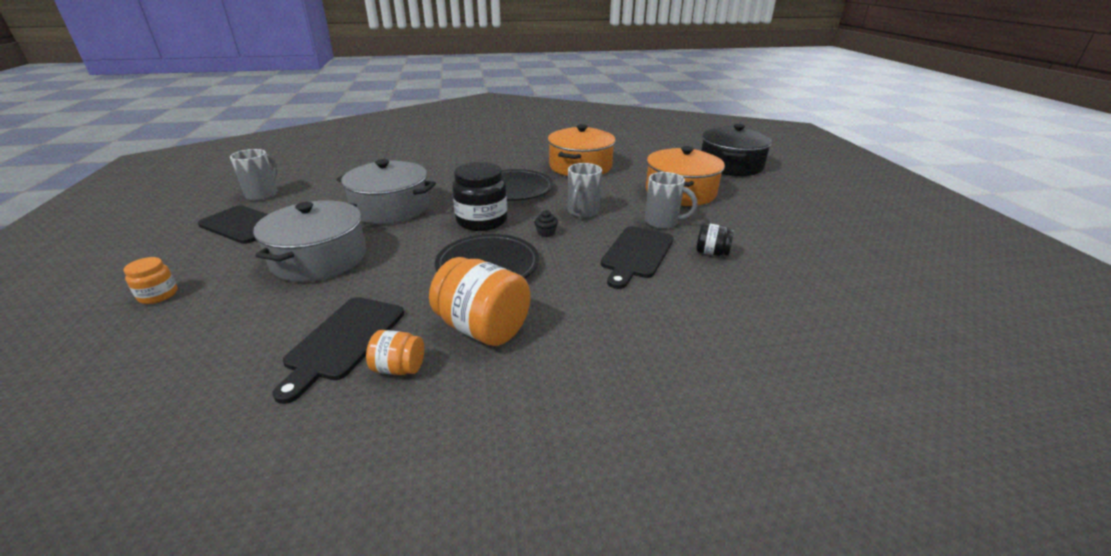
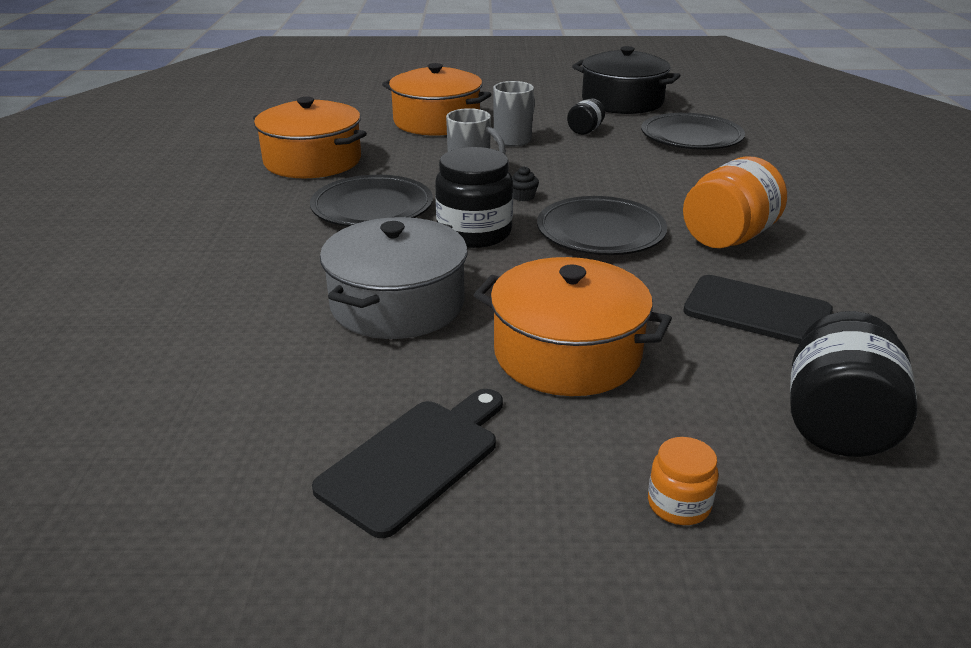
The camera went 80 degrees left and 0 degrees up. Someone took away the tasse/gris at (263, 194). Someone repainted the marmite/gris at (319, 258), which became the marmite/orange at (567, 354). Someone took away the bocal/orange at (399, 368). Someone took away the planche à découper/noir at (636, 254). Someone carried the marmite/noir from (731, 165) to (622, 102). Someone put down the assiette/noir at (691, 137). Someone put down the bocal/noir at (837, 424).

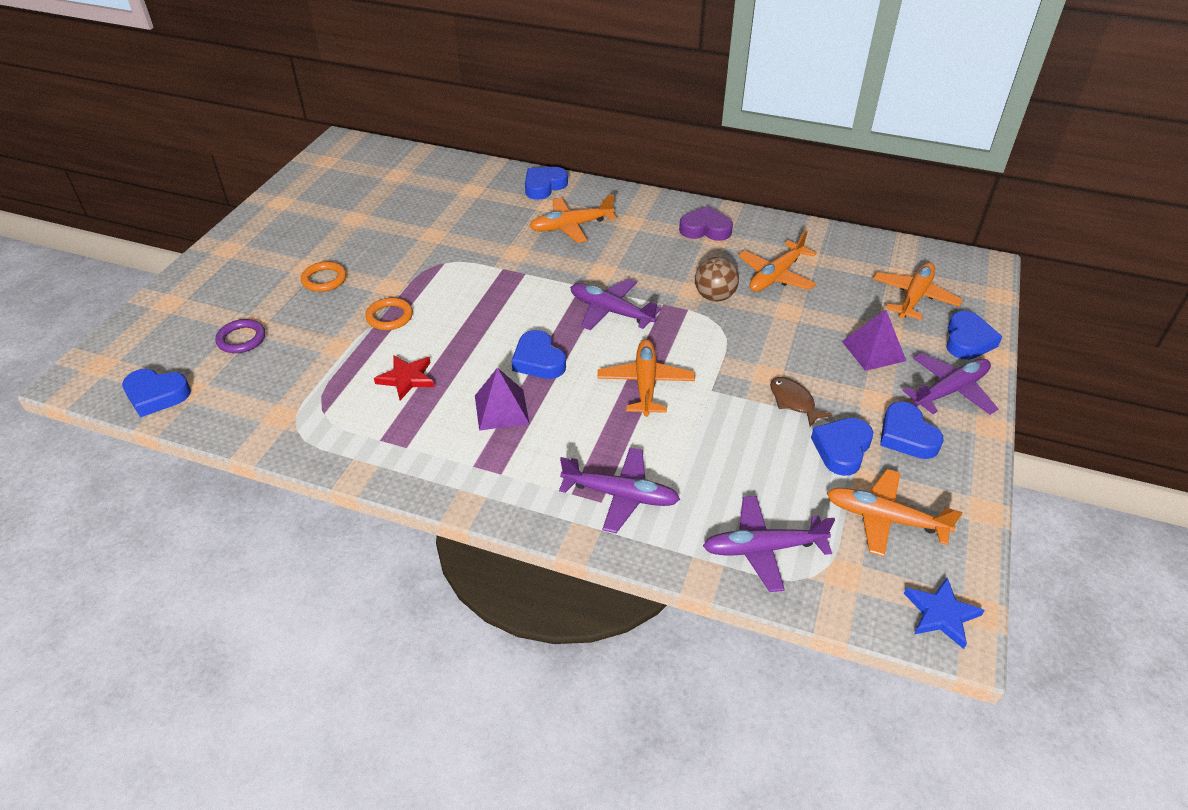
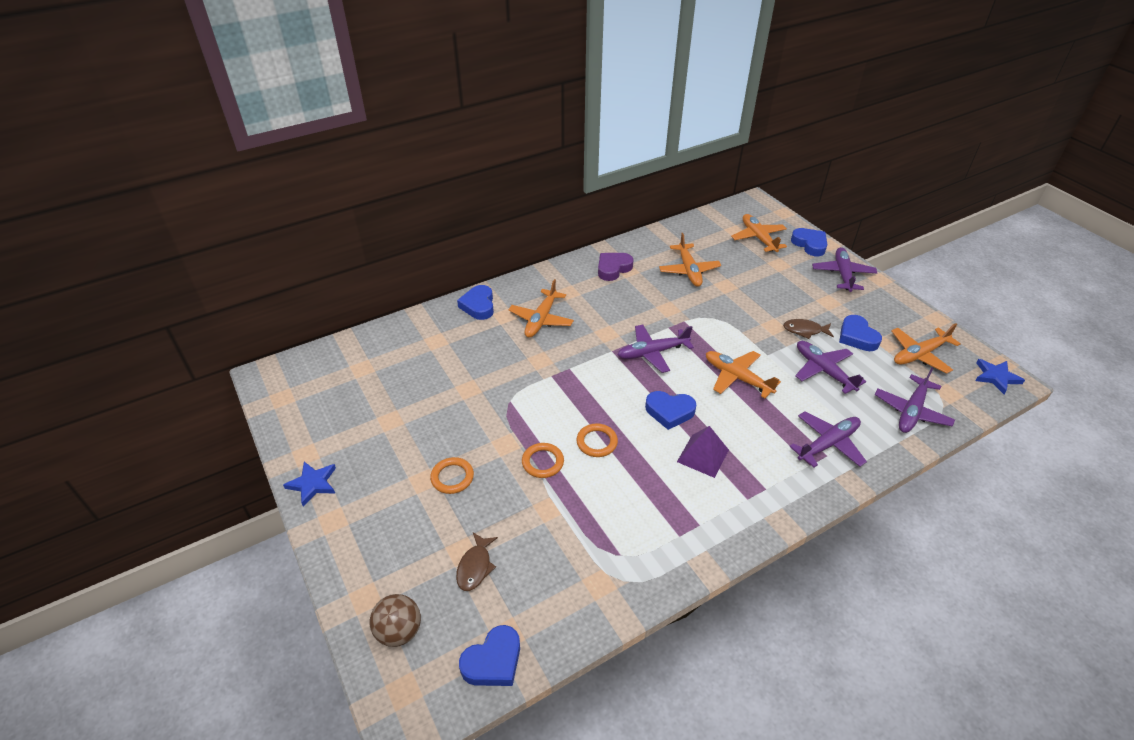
The camera went 50 degrees left and 0 degrees up. Someone swapped the anneau/violet at (241, 339) for the poisson/marron at (475, 566). Someone took away the étoile/rouge at (406, 378). Someone carried the balle/marron from (714, 296) to (399, 631). Someone took away the pyramide/violet at (873, 351). Someone took away the cœur/bleu at (906, 436). Someone put down the étoile/bleu at (313, 484). Someone put down the anneau/orange at (597, 442). Someone put down the avion/violet at (824, 371).

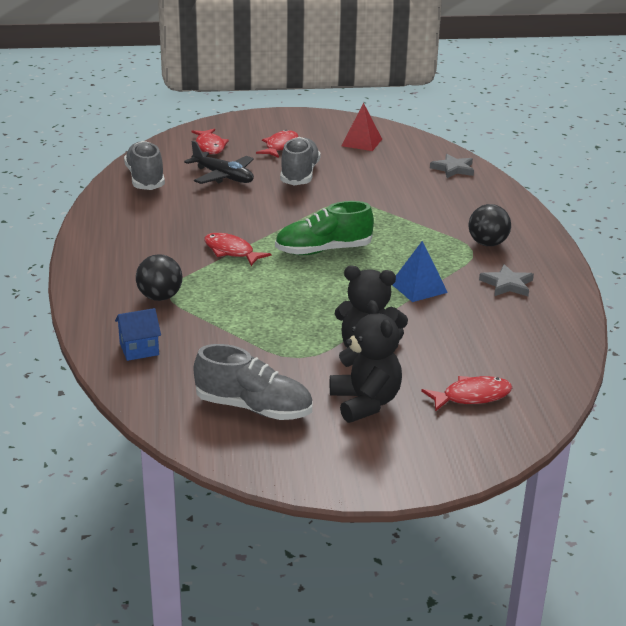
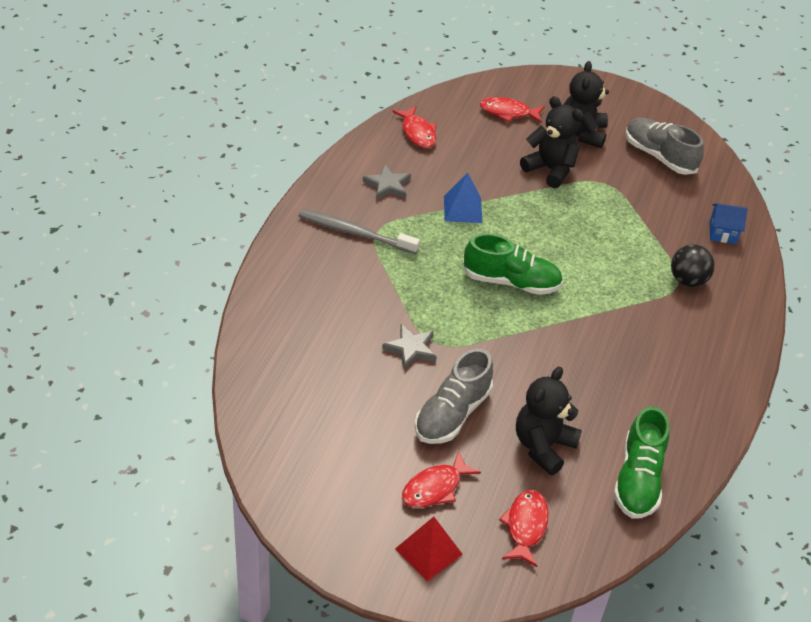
The camera went 155 degrees left and 15 degrees up. Someone repainted the chaussure/gris at (145, 179), which became the chaussure/vert at (638, 479). Someone swapped the avion/noir at (223, 176) for the ours en peluche/noir at (543, 446). Someone carried the poisson/rouge from (231, 251) to (417, 133). Someone carried the pyramide/rouge from (361, 142) to (429, 551). Someone carried the étoile/gris from (453, 169) to (411, 349). Someone swapped the balle/noir at (487, 244) for the brosse à dents/gris at (355, 233).

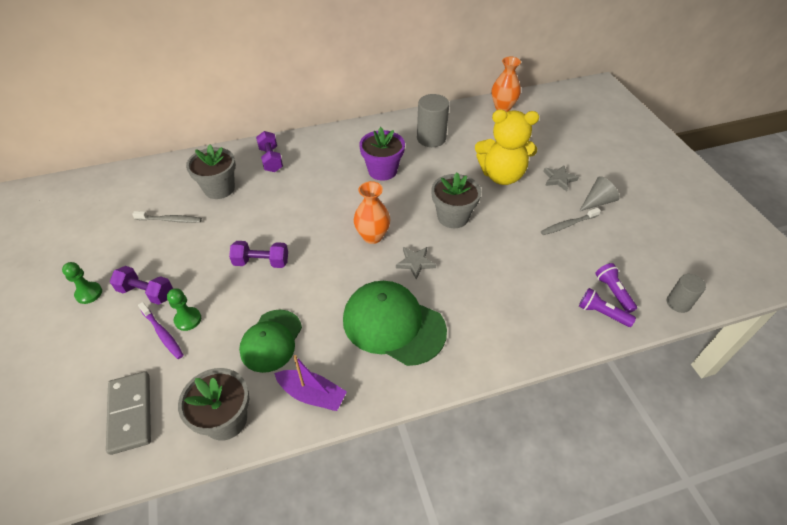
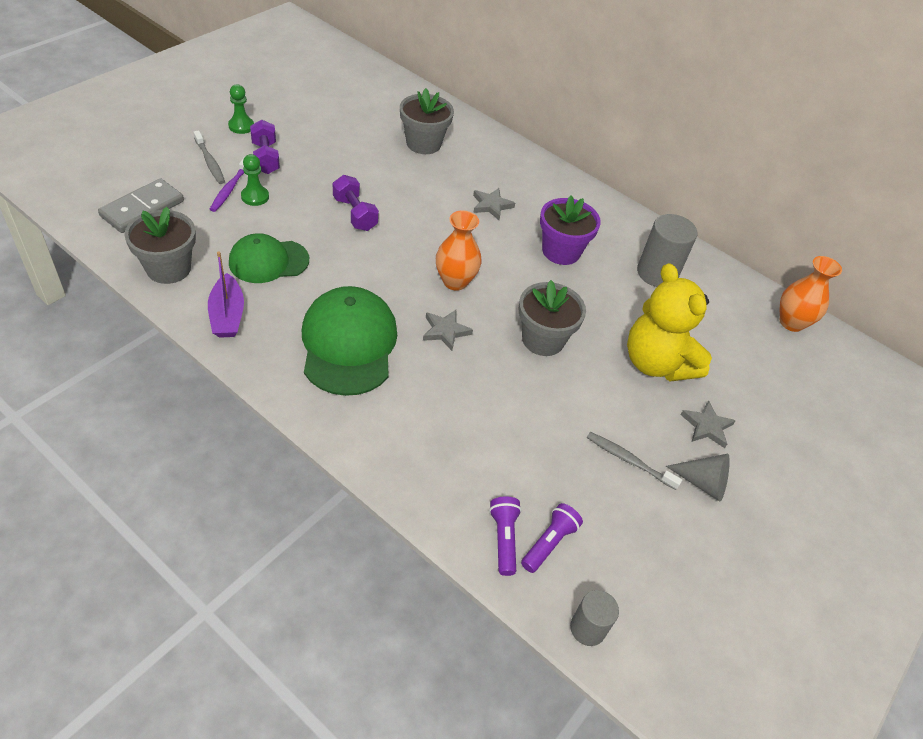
The camera went 50 degrees right and 0 degrees up. Someone carried the brosse à dents/gris from (170, 220) to (210, 162). Someone took away the haltère/violet at (271, 159). Someone put down the étoile/gris at (491, 205).

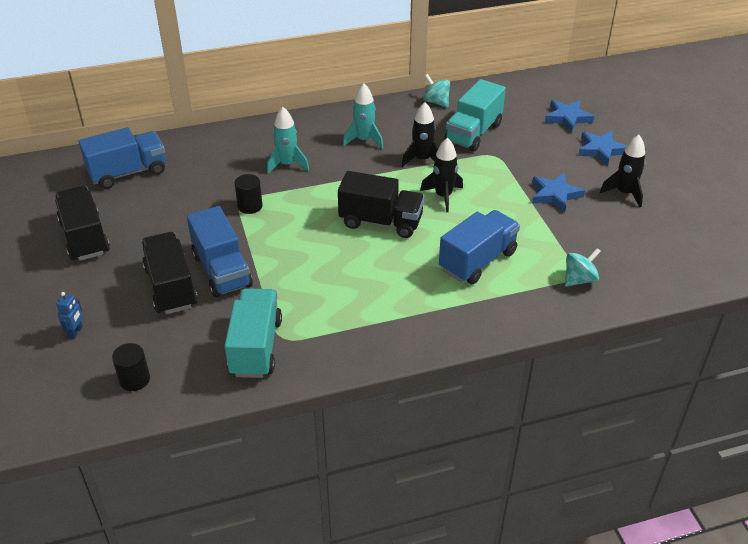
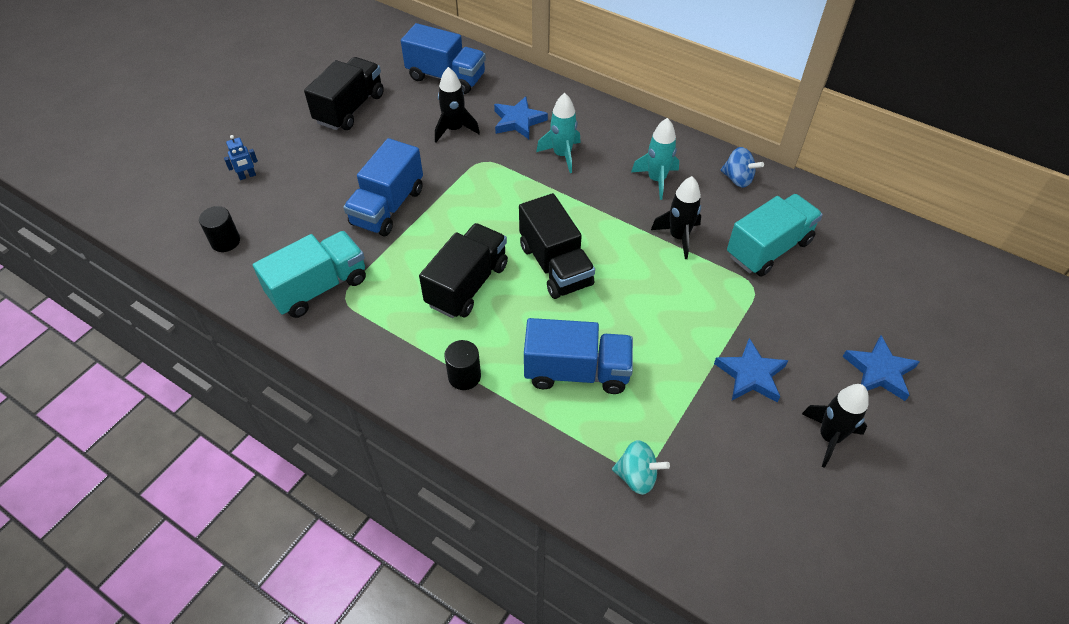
The camera went 50 degrees right and 10 degrees up. Someone carried the camion/noir from (171, 287) to (467, 285). Someone carried the cylindre/noir from (250, 206) to (464, 376). Someone carried the fusée/noir from (443, 196) to (454, 129). Someone took away the toupie/turquoise at (436, 102). Someone rotated the camion/turquoise at (473, 133) by 150 degrees clockwise. Someone carried the étoile/bleu from (567, 118) to (518, 121). Someone put down the toupie/bleu at (737, 179).

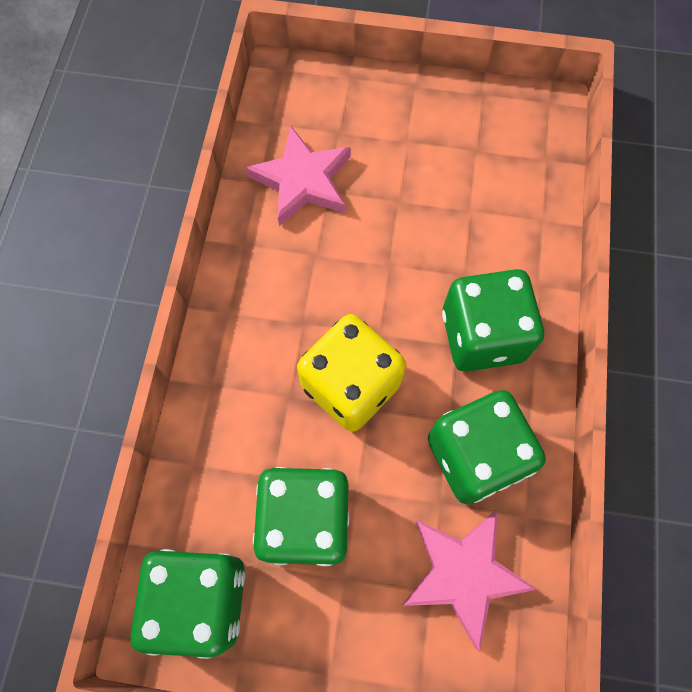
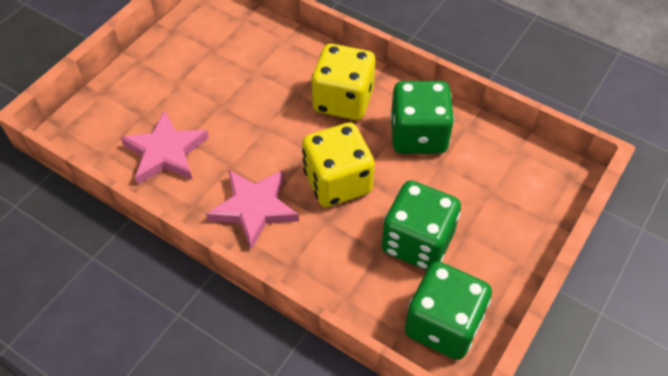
The camera went 65 degrees left and 15 degrees down. Someone carried the étoile/rose from (463, 573) to (254, 208). Someone repainted the dé/vert at (482, 336), which became the dé/jaune at (343, 100).

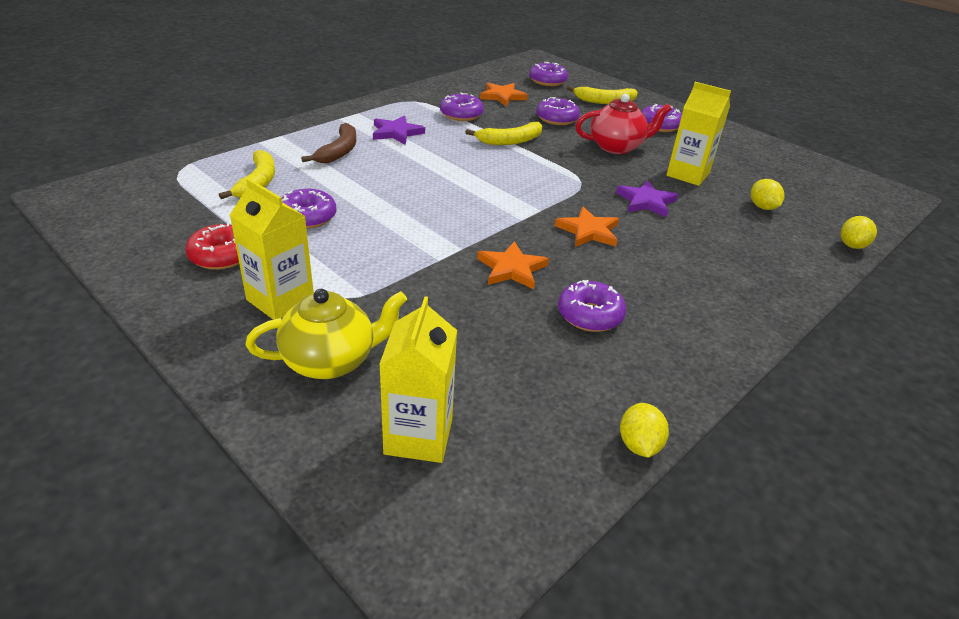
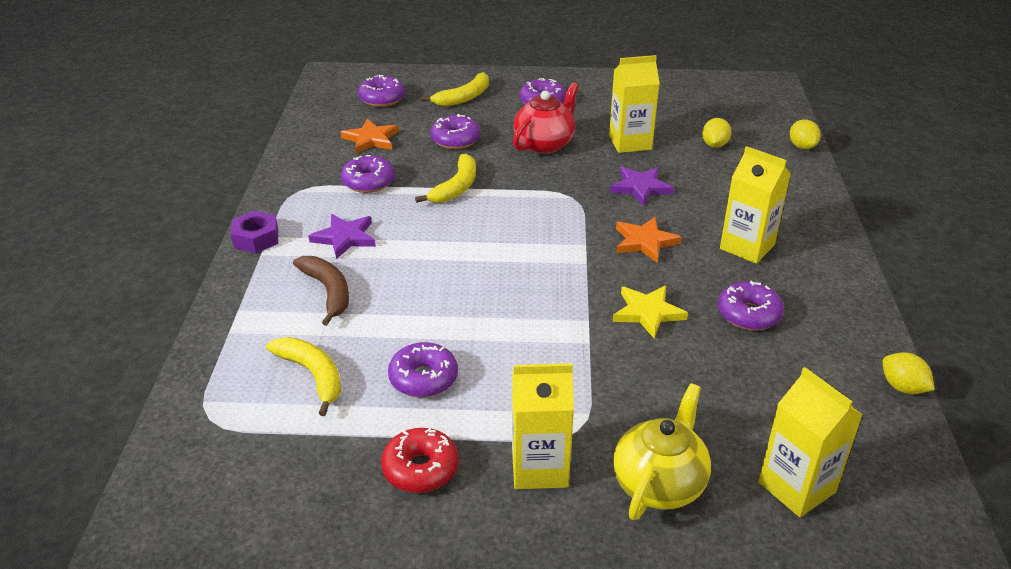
The camera went 40 degrees left and 0 degrees up. Someone repainted the étoile/orange at (512, 268), which became the étoile/jaune at (648, 312). Someone rotated the citron/jaune at (762, 207) by 75 degrees clockwise. Someone put down the écrou/violet at (256, 238). Someone put down the brique de lait/jaune at (747, 247).

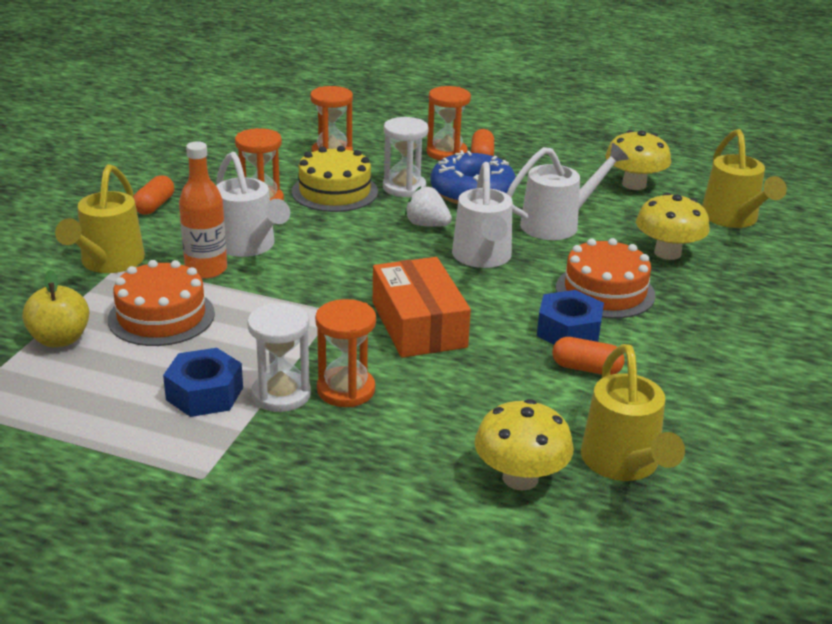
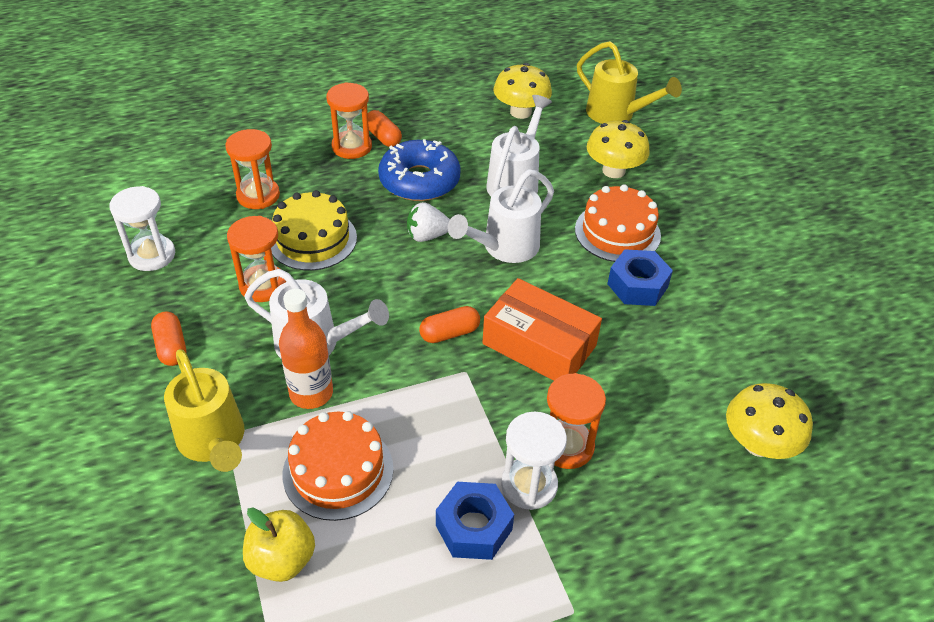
The camera went 40 degrees left and 15 degrees up. Someone carried the sablier/blanc from (404, 187) to (152, 255). Someone rotated the arrosoir/blanc at (482, 258) by 90 degrees clockwise. Someone carried the gélule/orange from (586, 368) to (449, 333). Someone took away the arrosoir/jaune at (623, 464).

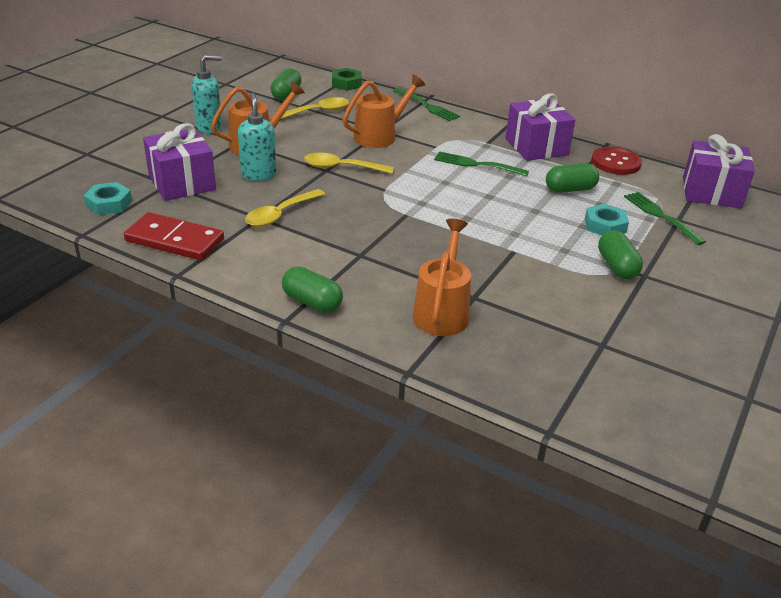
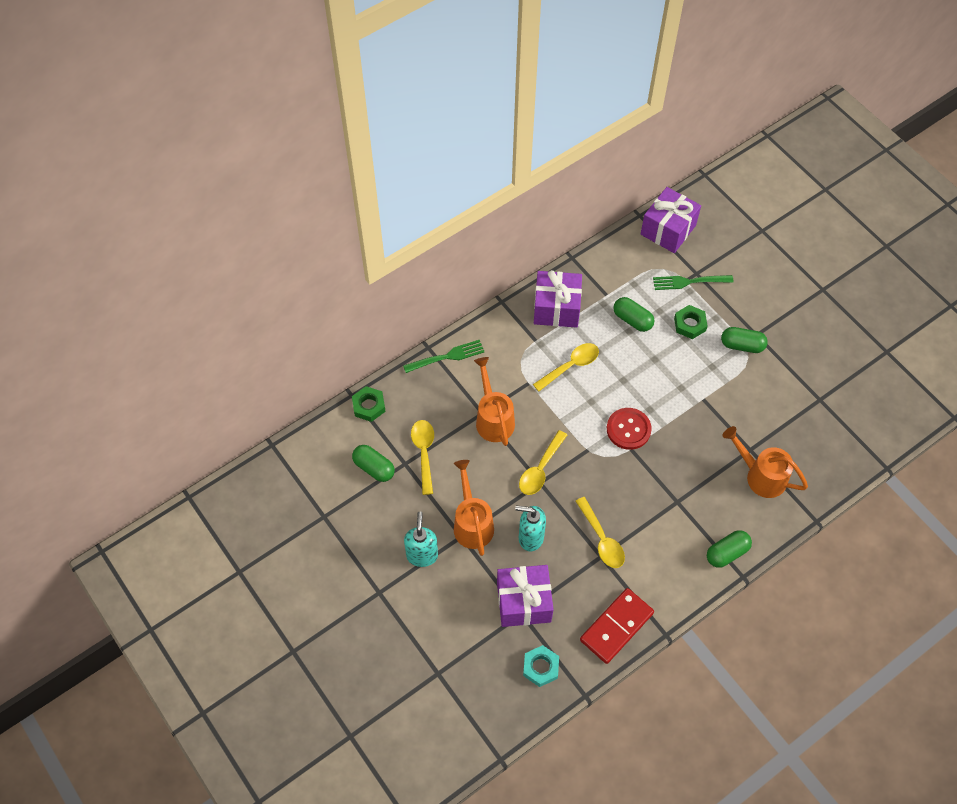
The camera went 65 degrees left and 25 degrees up. Someone swapped the fourchette/vert at (476, 164) for the cuillère/jaune at (570, 366). Someone rotated the gélule/vert at (570, 189) by 60 degrees counterclockwise. Someone repainted the écrou/turquoise at (605, 225), which became the écrou/vert at (690, 324). Someone carried the bouton/rouge from (615, 162) to (628, 429).

